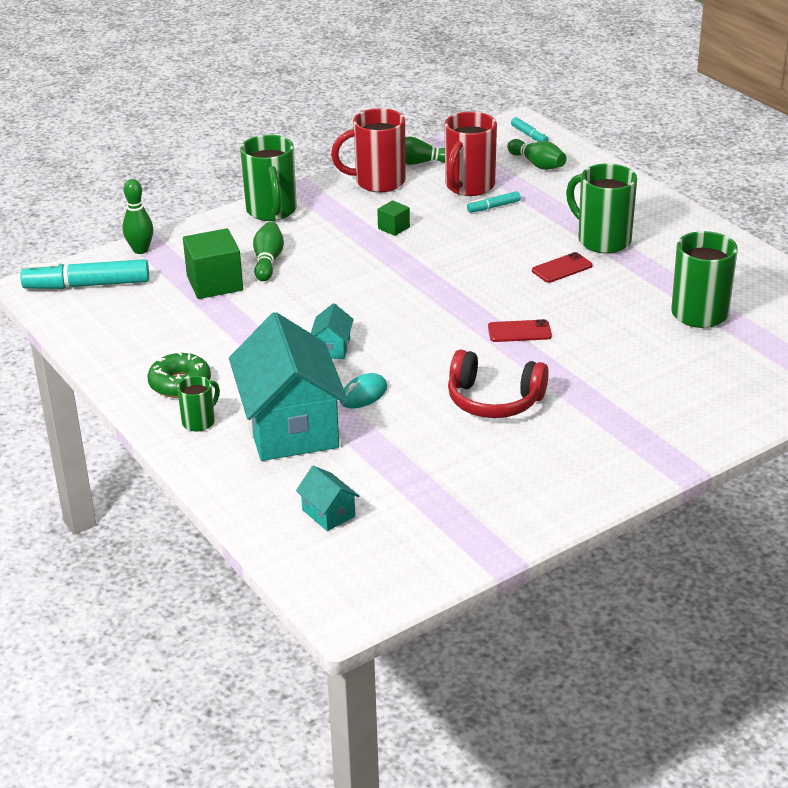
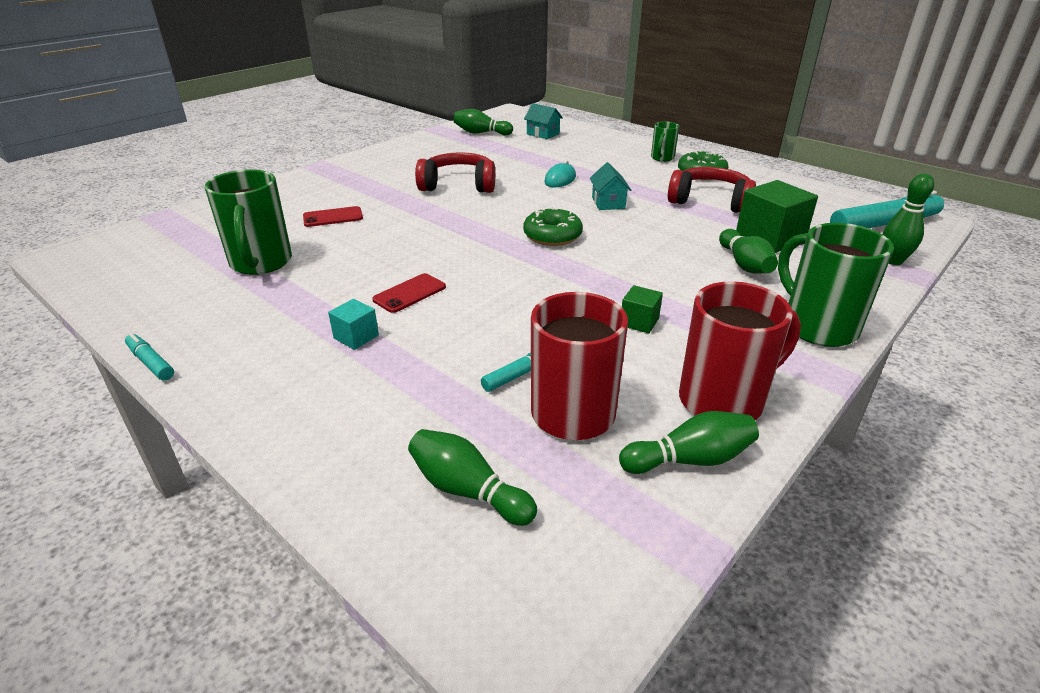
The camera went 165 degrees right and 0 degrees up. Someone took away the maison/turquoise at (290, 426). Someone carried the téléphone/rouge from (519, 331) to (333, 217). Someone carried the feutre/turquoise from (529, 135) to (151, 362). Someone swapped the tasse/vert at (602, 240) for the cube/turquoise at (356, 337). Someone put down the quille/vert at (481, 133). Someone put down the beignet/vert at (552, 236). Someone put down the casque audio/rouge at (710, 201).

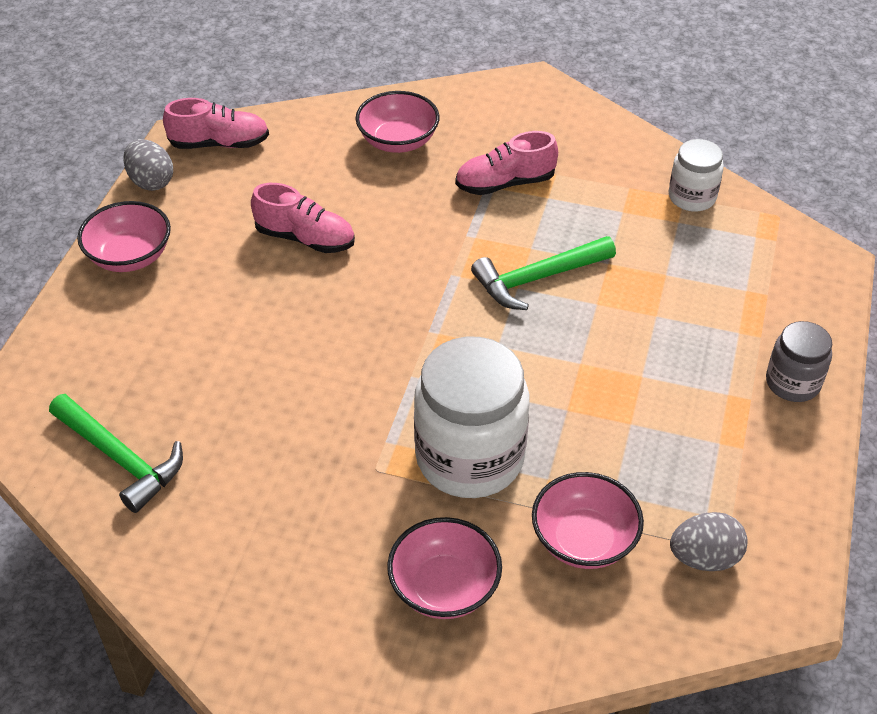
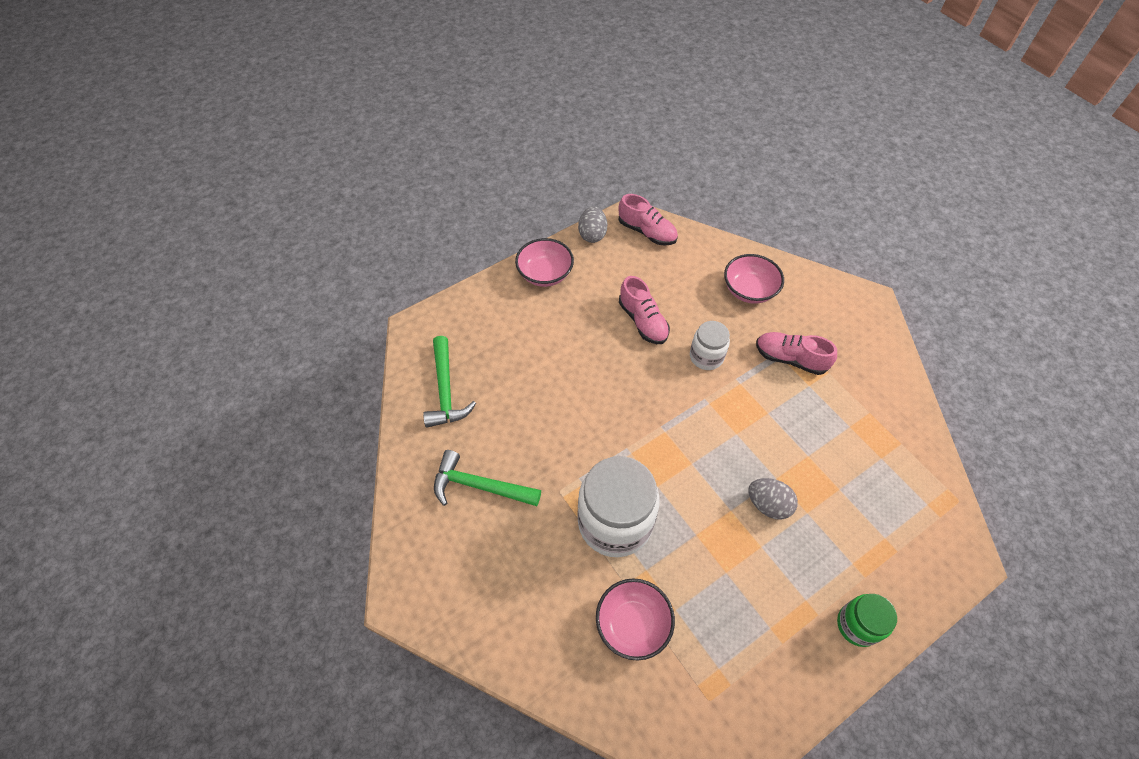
The camera went 40 degrees right and 10 degrees up. Someone took away the bol/rose at (444, 587). Someone carried the marteau/vert from (537, 279) to (479, 486). Someone carried the bocal/blanc from (692, 197) to (706, 357). Someone carried the œuf/gris from (704, 558) to (768, 505). Someone repainted the bocal/gris at (792, 383), which became the bocal/vert at (857, 625).

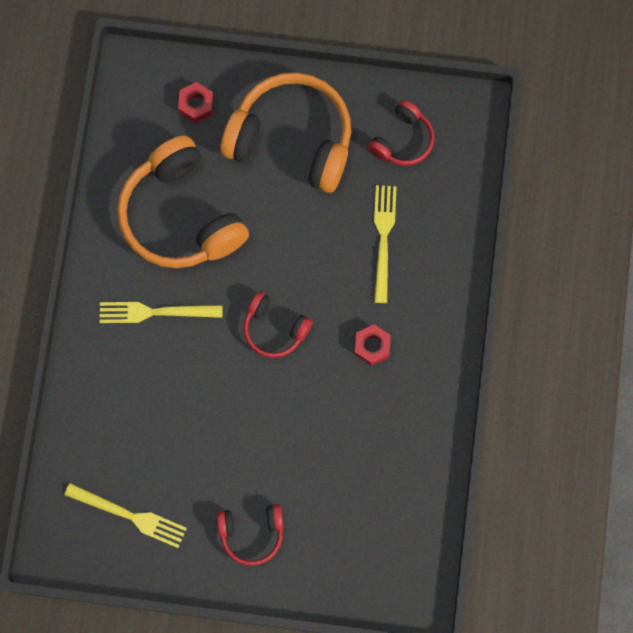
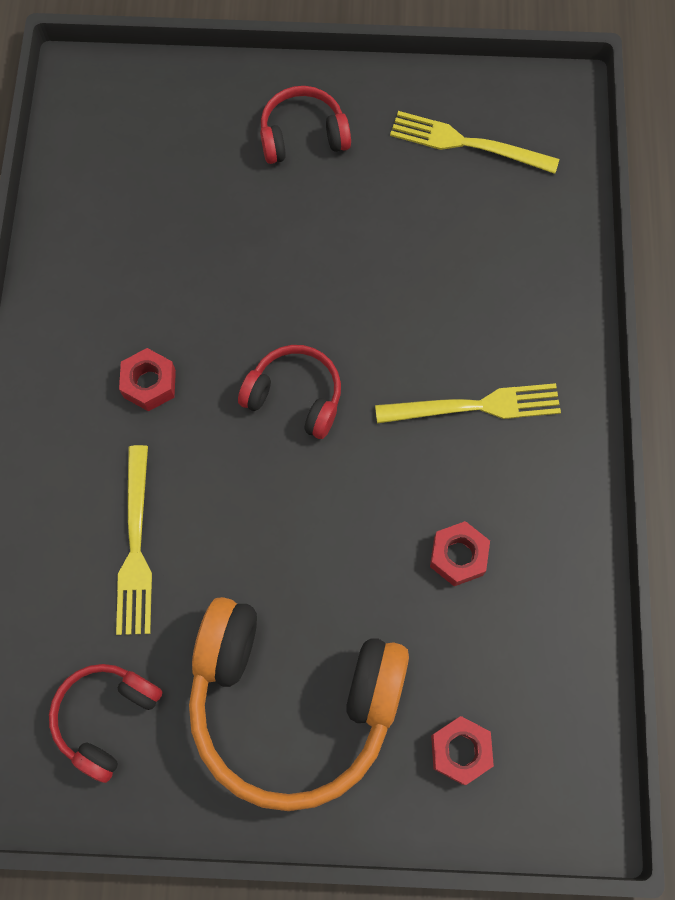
The camera went 175 degrees right and 5 degrees down. Someone swapped the casque audio/orange at (181, 216) for the écrou/rouge at (458, 556).

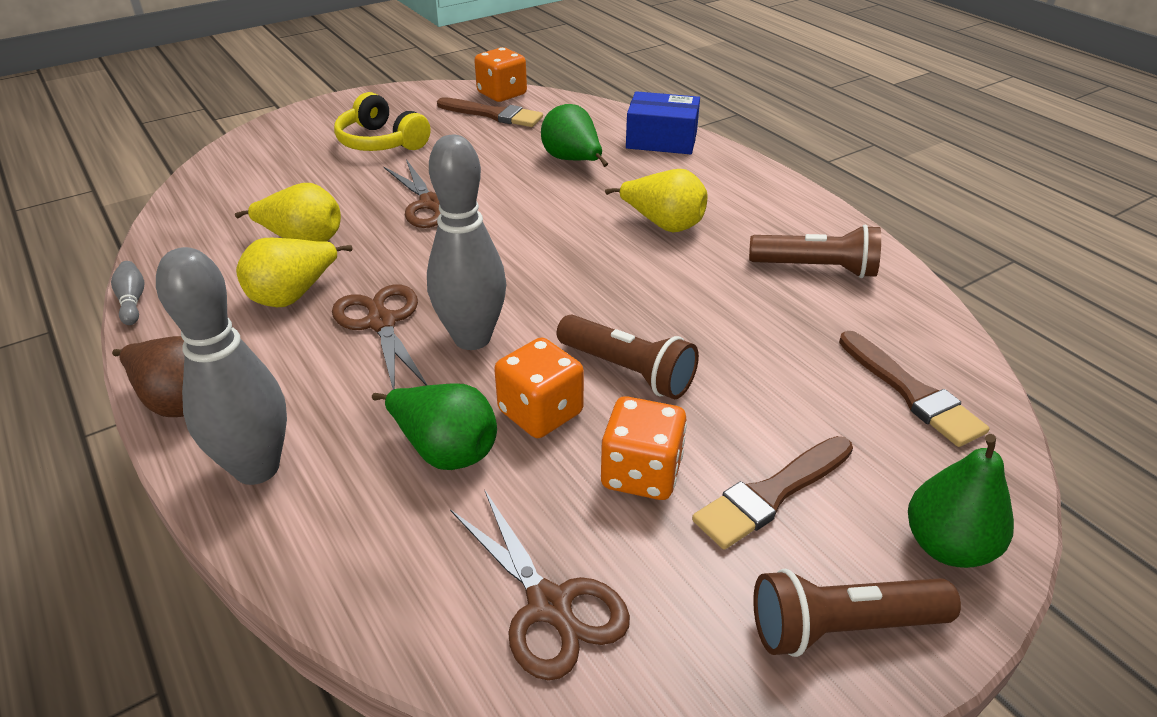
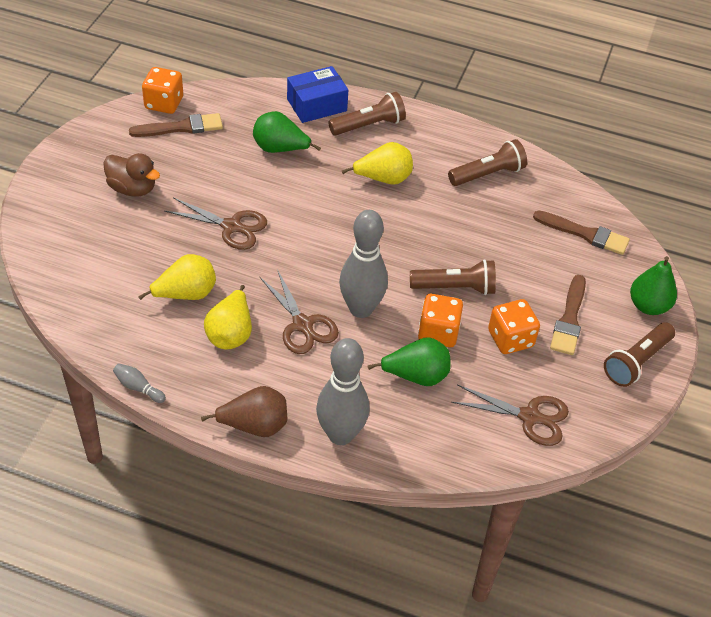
The camera went 40 degrees left and 10 degrees up. Someone rotated the ciseaux/marron at (381, 323) by 150 degrees counterclockwise. Someone swapped the casque audio/jaune at (381, 142) for the canard/marron at (132, 188). Someone put down the lampe de poche/marron at (369, 125).

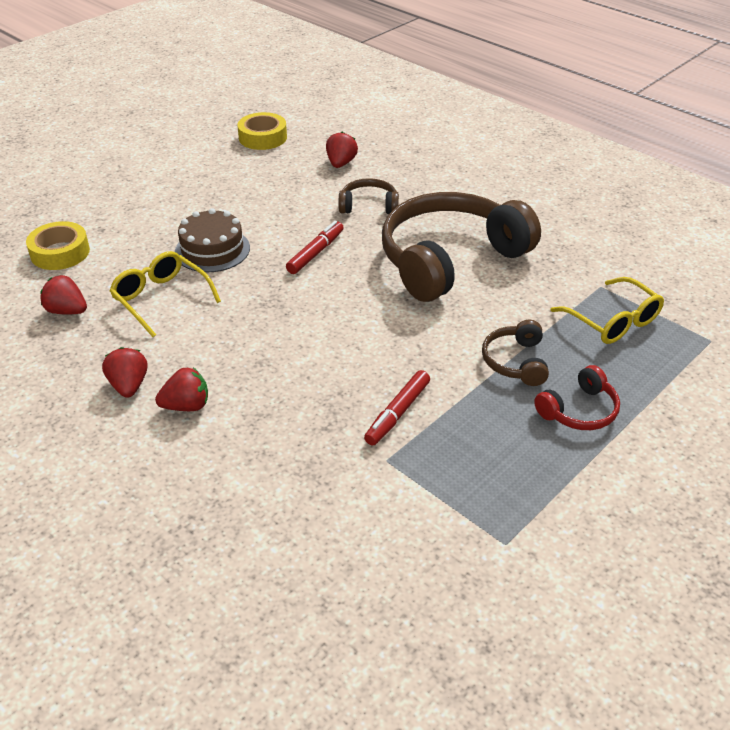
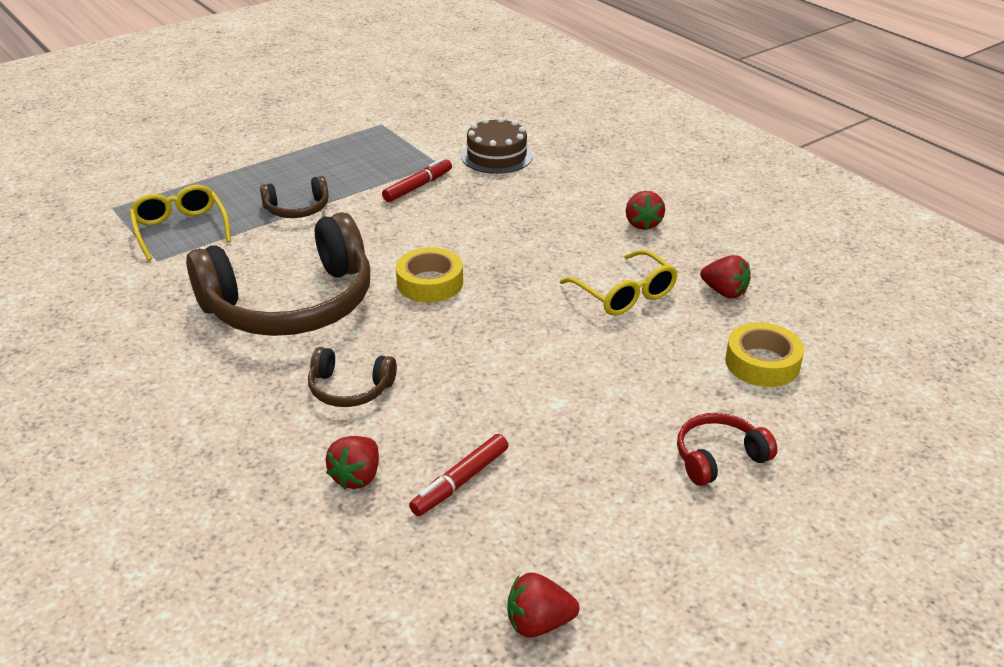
The camera went 170 degrees left and 5 degrees down. Someone carried the fraise/rouge from (186, 406) to (538, 623). Someone carried the gâteau/marron from (212, 250) to (497, 156). Someone carried the ruban adhésif/jaune from (263, 137) to (430, 283). Someone carried the feutre/rouge from (315, 253) to (460, 481). Someone rotated the casque audio/marron at (516, 362) by 60 degrees clockwise. Someone carried the casque audio/rouge from (579, 410) to (718, 457).

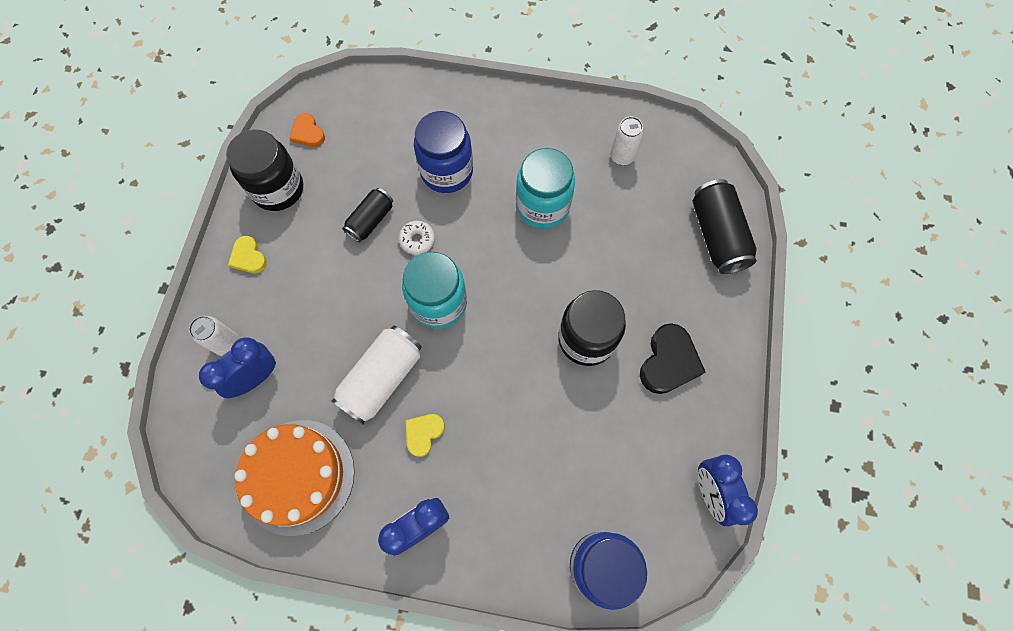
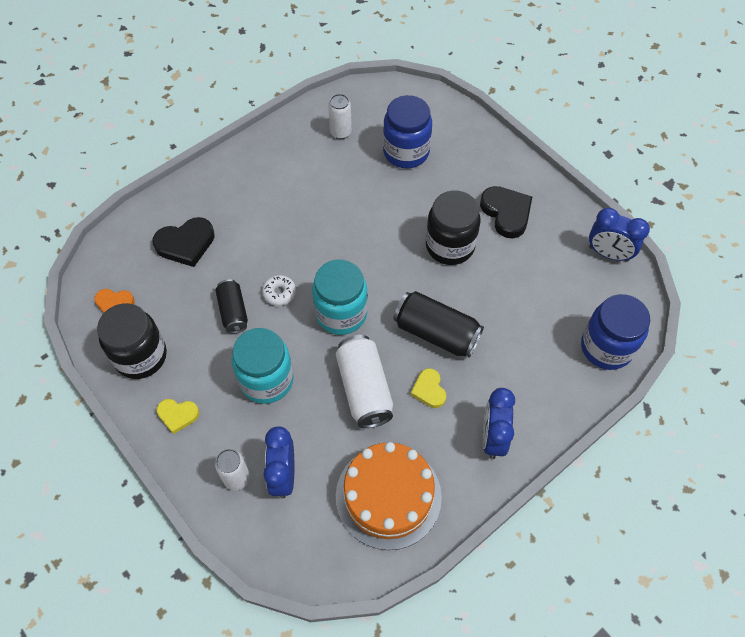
The camera went 50 degrees left and 10 degrees down. Someone carried the bocal/bleu from (447, 172) to (406, 152). Someone carried the bocal/turquoise from (542, 206) to (266, 380). Someone carried the canette/noir from (717, 235) to (436, 333). Someone put down the cœur/noir at (186, 244).

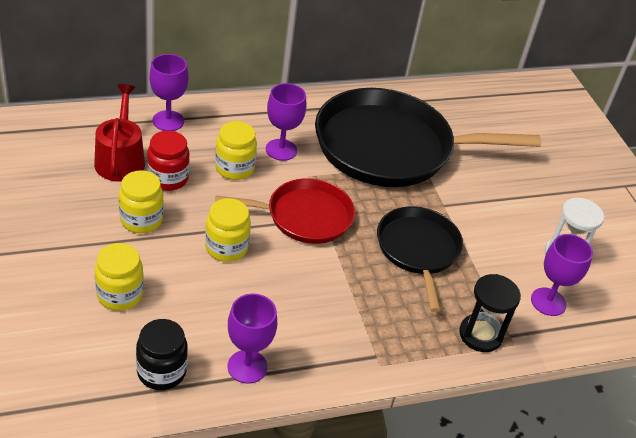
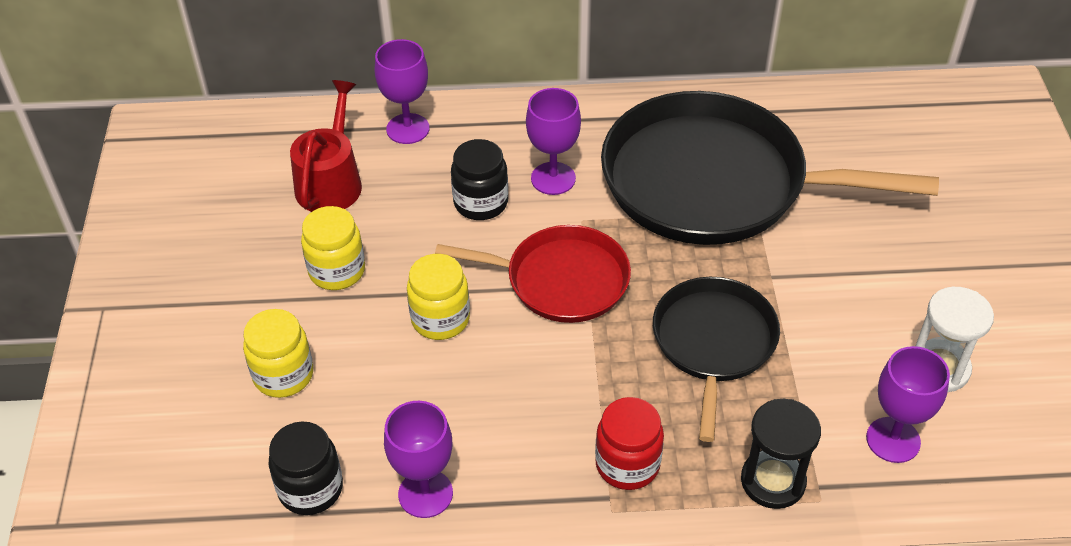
The camera went 20 degrees right and 5 degrees up. Someone carried the bocal/rouge from (168, 179) to (627, 464). Someone repainted the bocal/jaune at (234, 168), which became the bocal/noir at (481, 203).

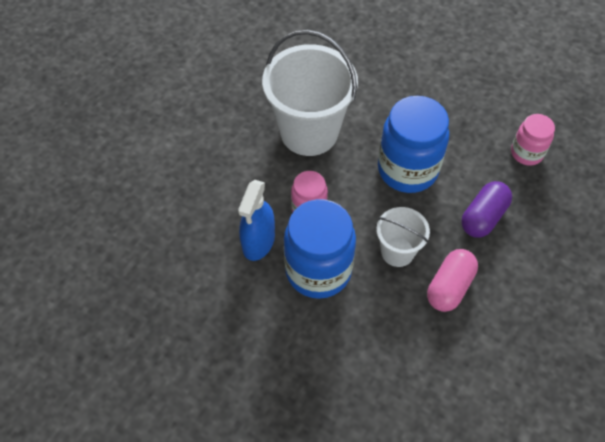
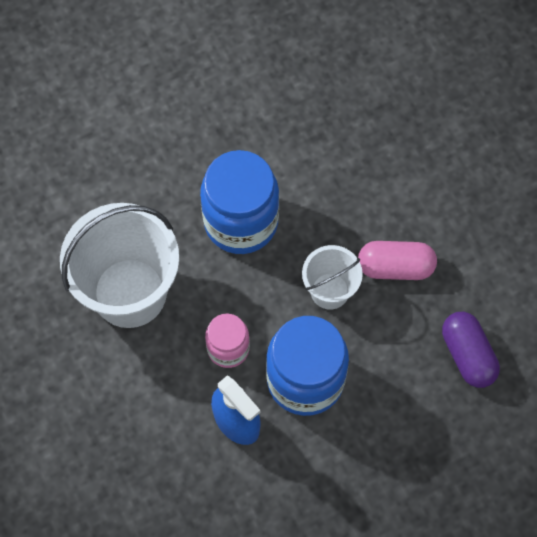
The camera went 60 degrees left and 10 degrees up. Someone rotated the gélule/rose at (449, 287) by 60 degrees counterclockwise. Someone carried the gélule/violet from (483, 217) to (468, 354). Someone took away the bocal/rose at (526, 153).

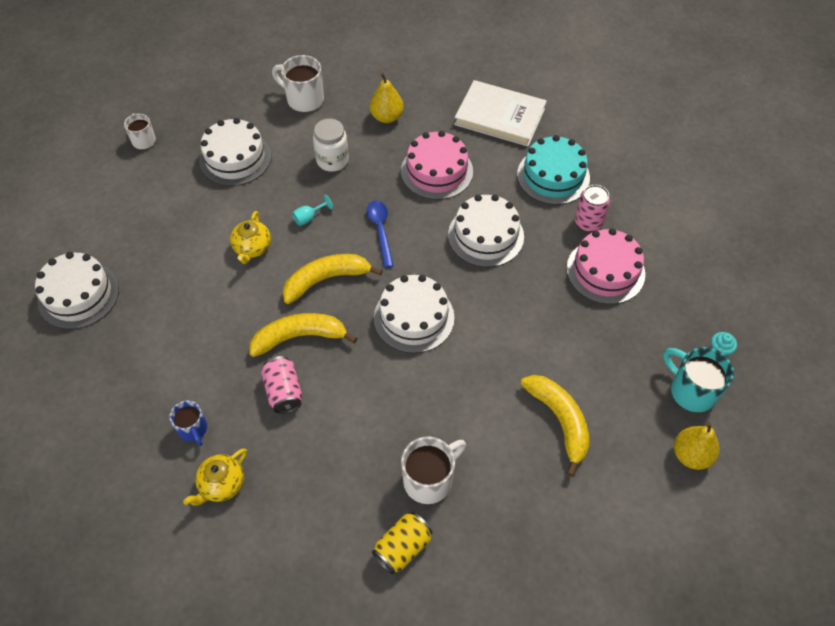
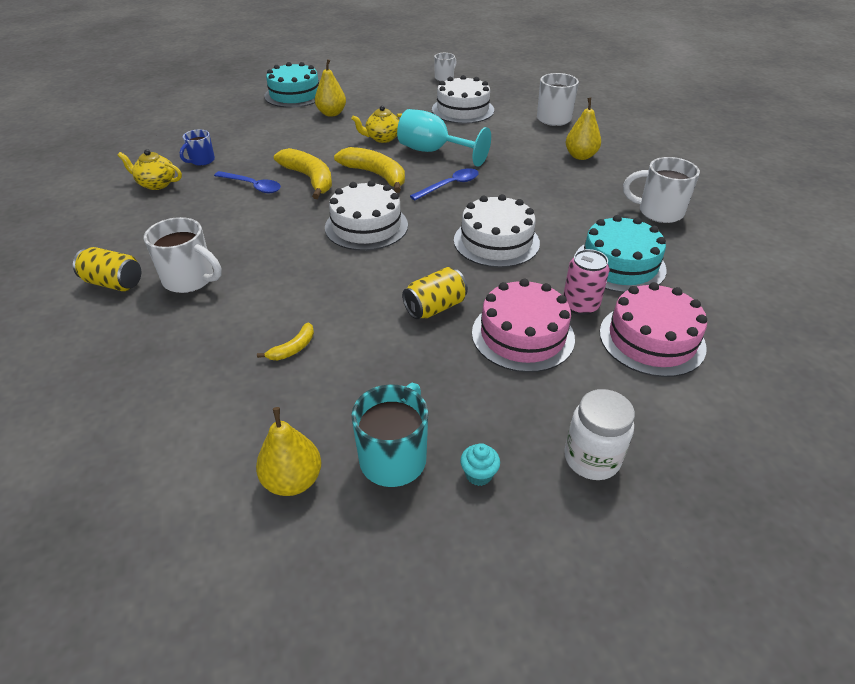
The camera went 65 degrees right and 15 degrees down. Someone repainted the gâteau/blanc at (78, 295), which became the gâteau/turquoise at (294, 95). Someone swapped the canette/rose at (284, 392) for the cuillère/bleu at (252, 186). Someone scaled the verre à pied/turquoise at (309, 218) by 2.38. Someone carried the bocal/blanc from (332, 160) to (591, 459). Someone carried the gâteau/rose from (436, 171) to (651, 339). Someone swapped the livre/blanc at (500, 116) for the tasse/blanc at (658, 212). Someone scaled the banane/jaune at (559, 421) by 0.49. Someone put down the poire/jaune at (331, 113). Someone put down the canette/jaune at (435, 307).

